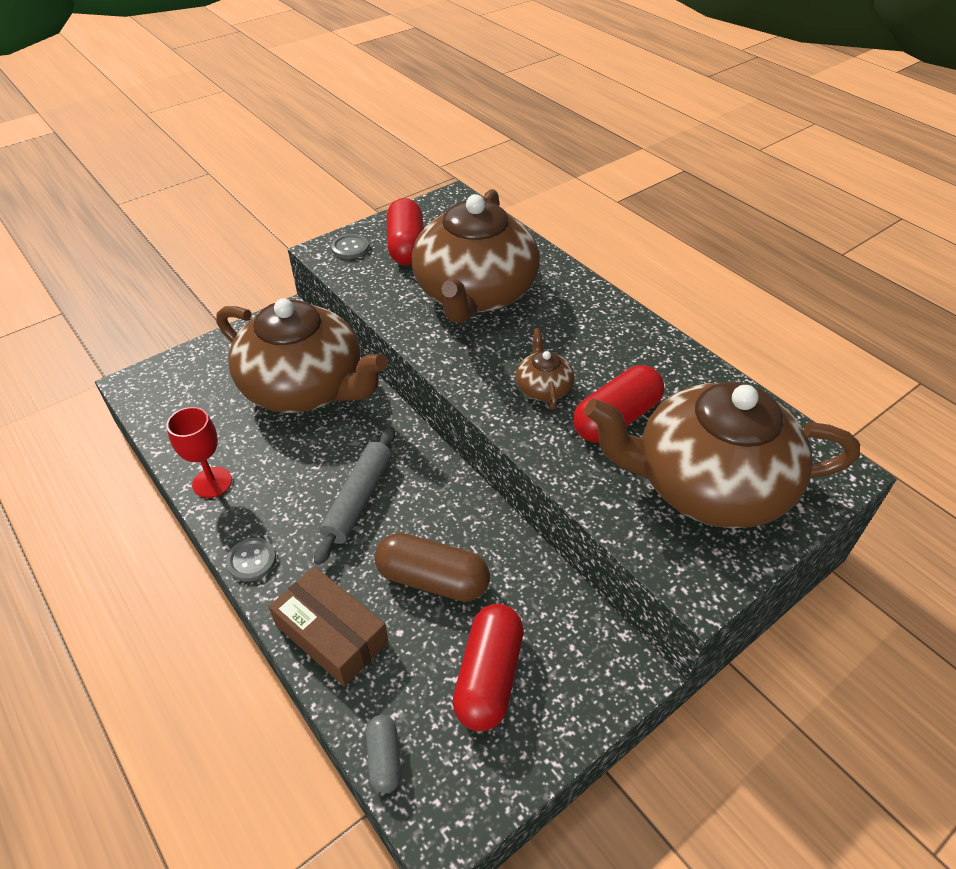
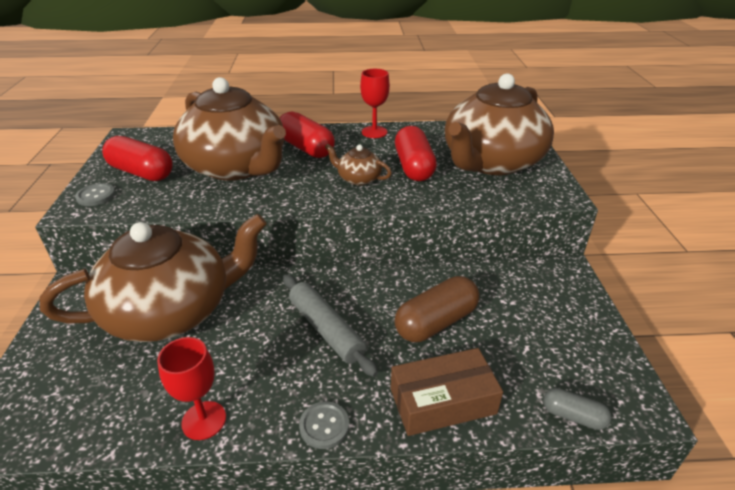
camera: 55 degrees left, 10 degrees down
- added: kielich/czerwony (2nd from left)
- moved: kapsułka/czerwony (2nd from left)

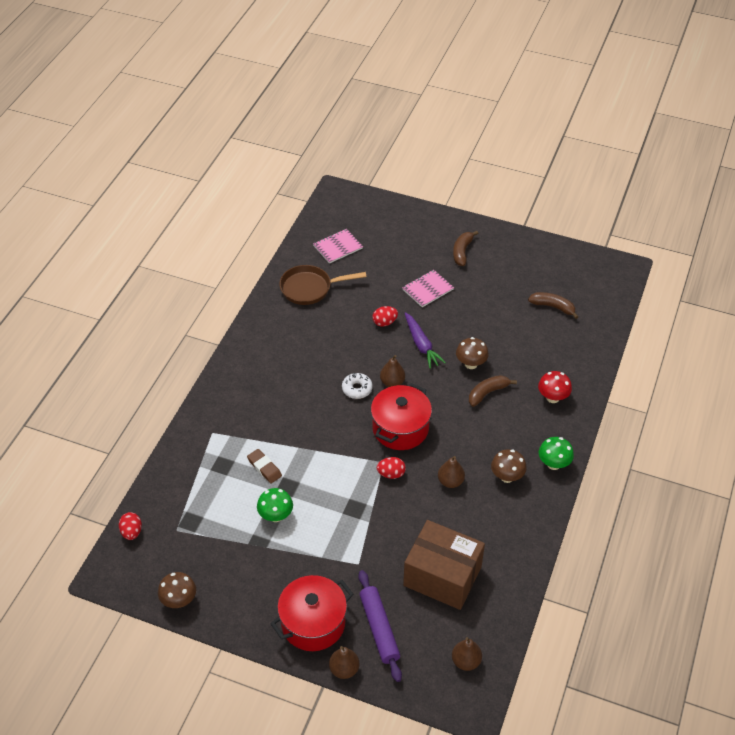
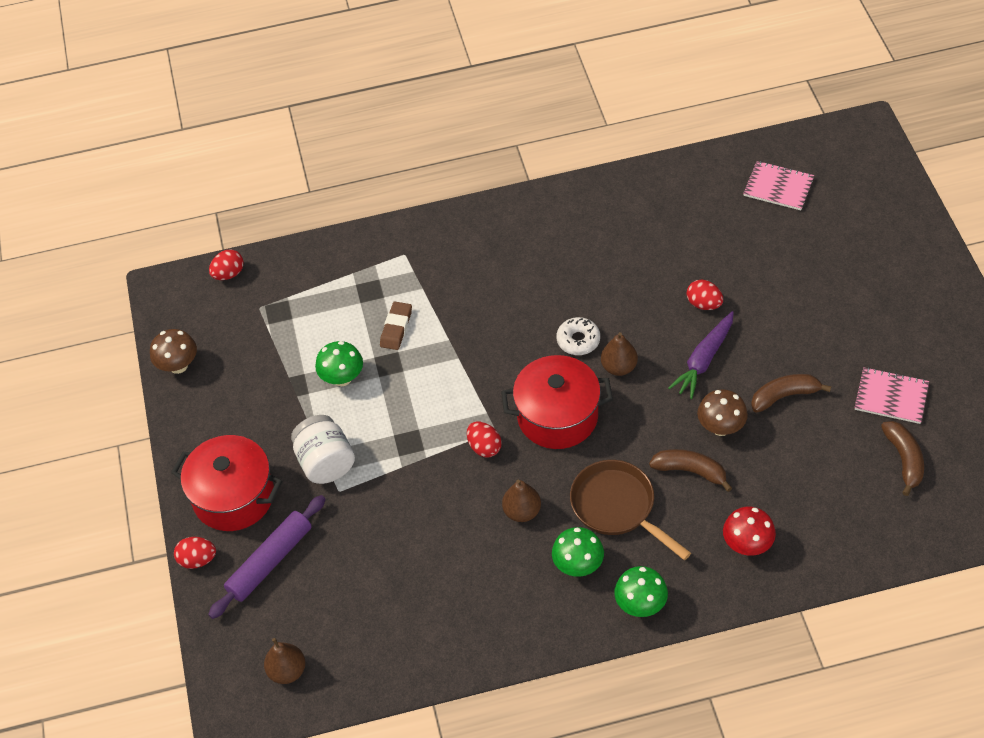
camera: 60 degrees right, 5 degrees up
- removed: pudełko/brązowy
- added: słoik/biały
- moved: patelnia/brązowy
- moved: zeszyt/różowy (2nd from left)
- moved: banan/brązowy (1st from left in the first image) to banan/brązowy (2nd from left)
- replaced: gruszka/brązowy (1st from left) to jajko/czerwony (1st from left)
- recoloured: grzyb/brązowy (3rd from left) to grzyb/zielony (2nd from left)

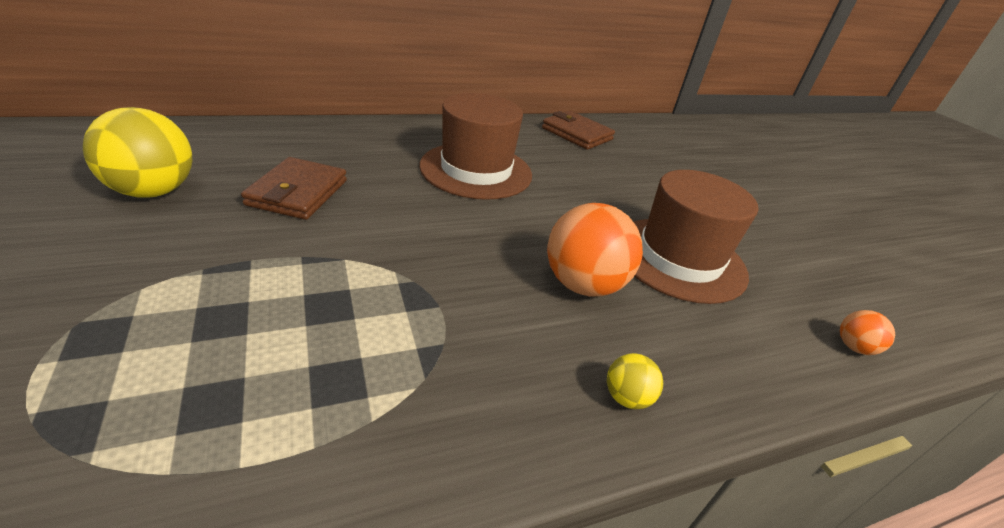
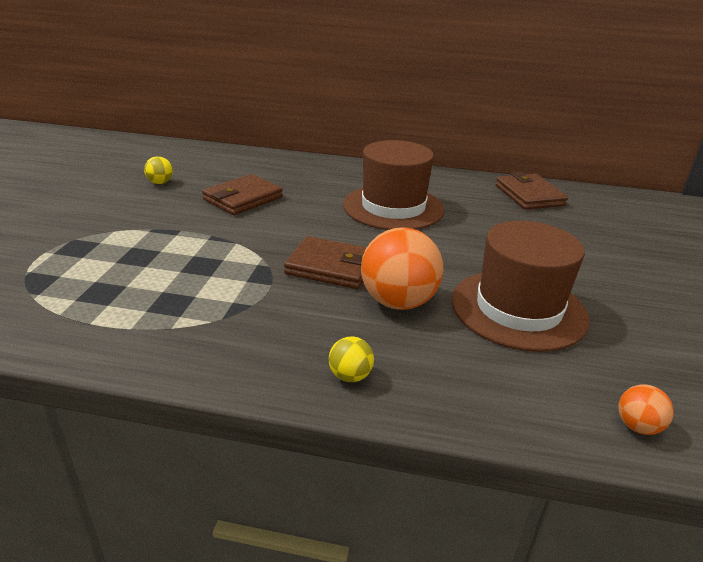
camera: 35 degrees right, 5 degrees down
- added: portfel/brązowy (2nd from left)
- resized: piłka/żółty (1st from left) x0.47

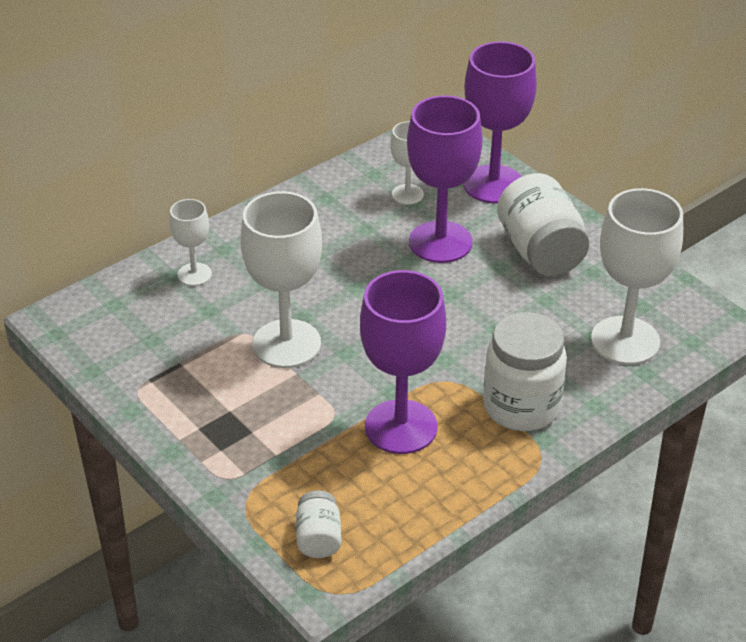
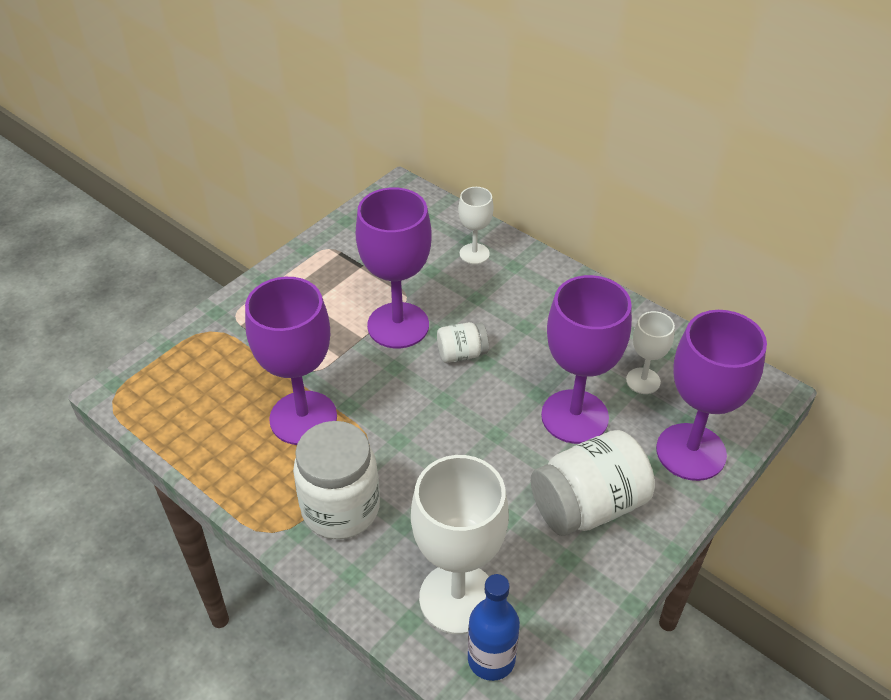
camera: 80 degrees right, 5 degrees up
- added: butelka/niebieski
- moved: słoik/biały (1st from left in the first image) to słoik/biały (2nd from left)
- recoloured: kielich/biały (2nd from left) to kielich/fioletowy (2nd from left)

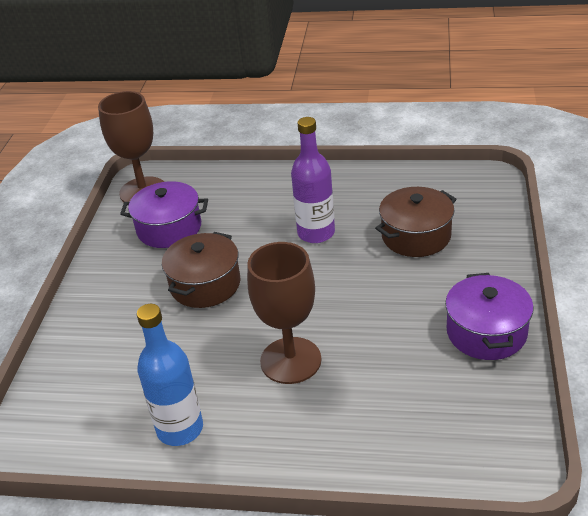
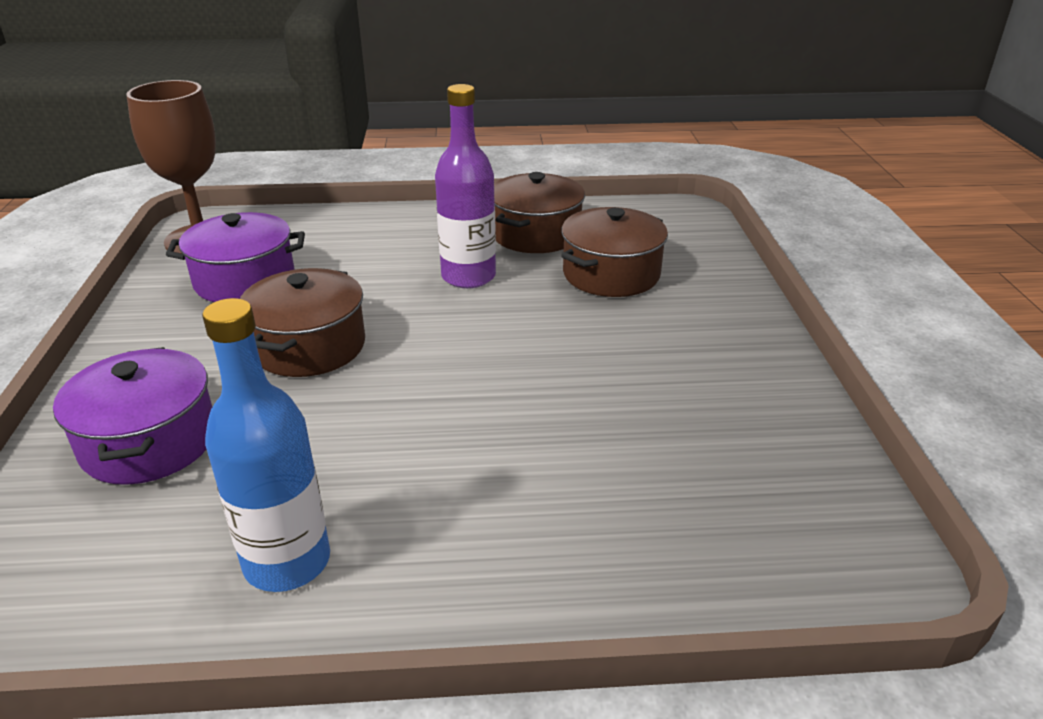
camera: 15 degrees left, 5 degrees down
- removed: kielich/brązowy (2nd from left)
- added: garnek/brązowy (2nd from left)
- moved: garnek/fioletowy (2nd from left in the first image) to garnek/fioletowy (1st from left)

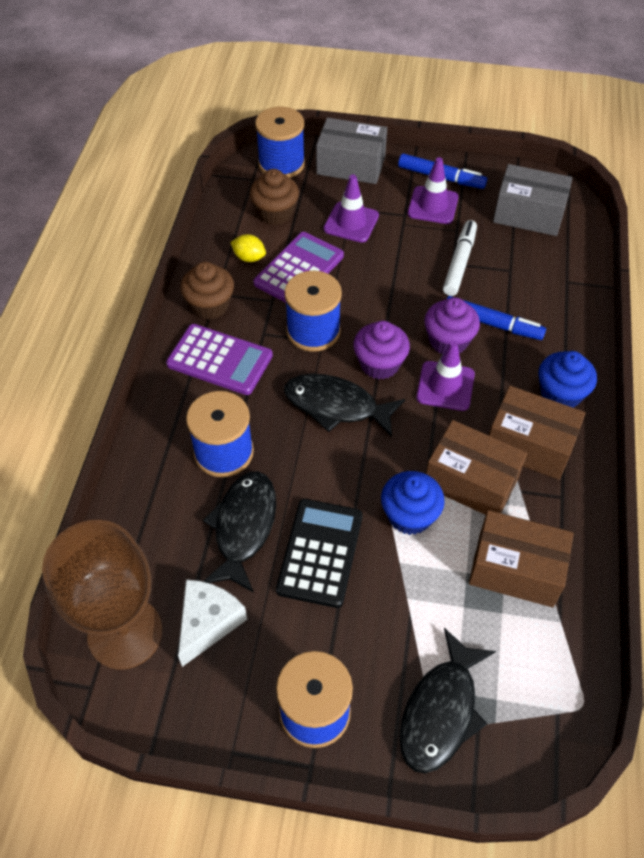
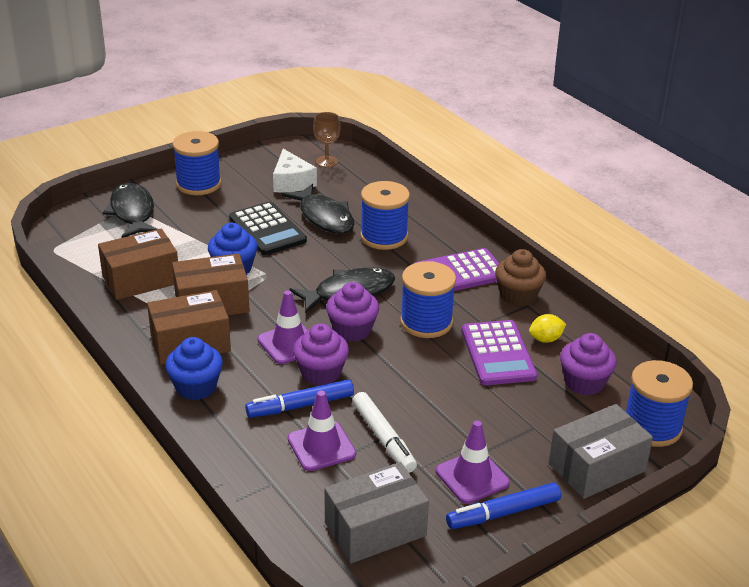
camera: 135 degrees right, 20 degrees down
- moved: pachołek/fioletowy (1st from left in the first image) to pachołek/fioletowy (2nd from left)
- recoloured: muffinka/brązowy (2nd from left) to muffinka/fioletowy (3rd from left)
- resized: kielich/brązowy x0.47

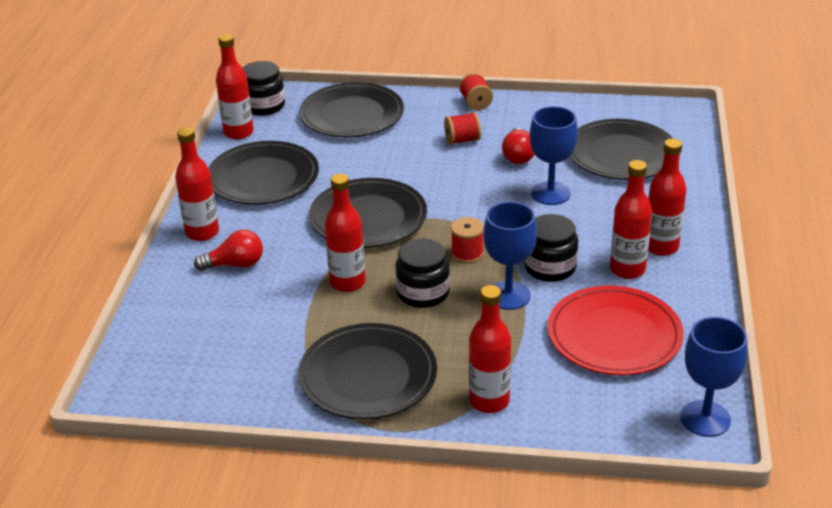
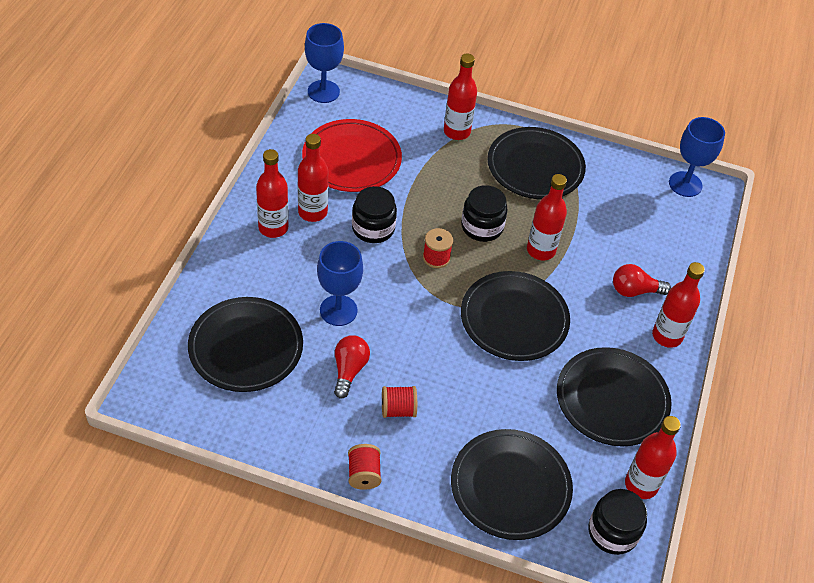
camera: 175 degrees left, 15 degrees up
- moved: kielich/niebieski (1st from left in the first image) to kielich/niebieski (3rd from left)

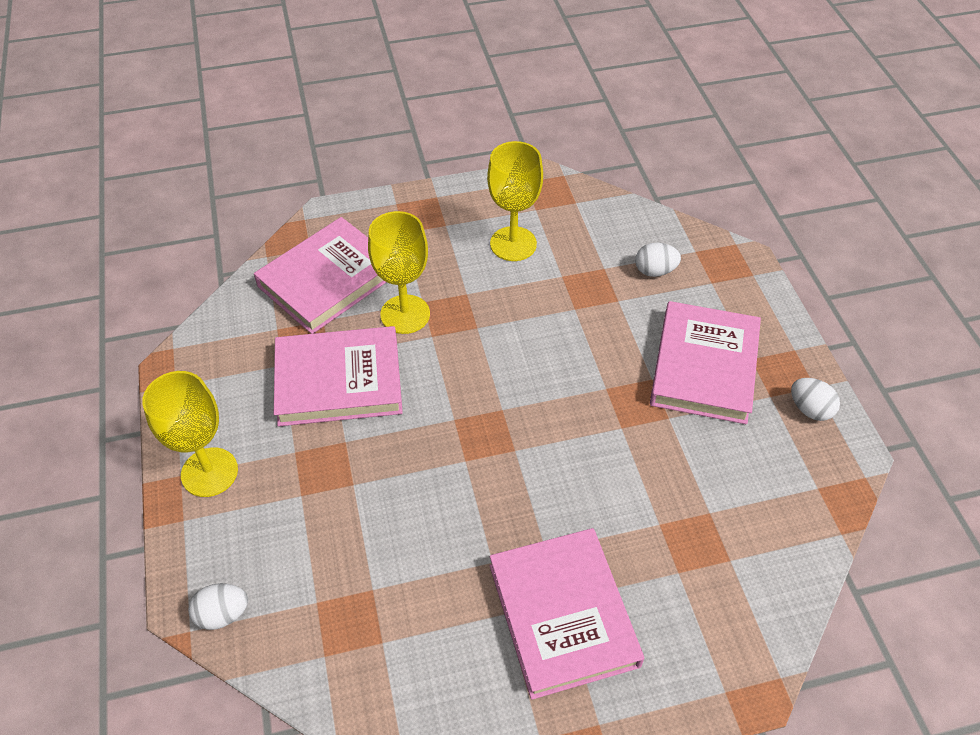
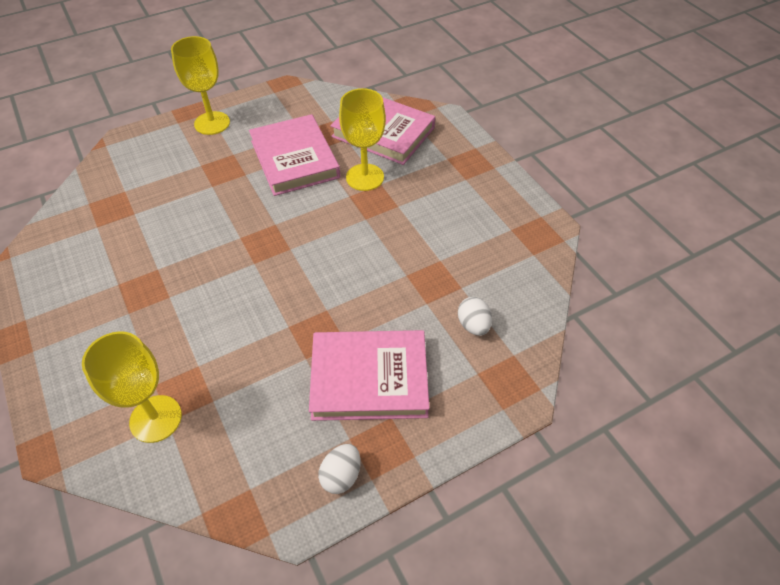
camera: 75 degrees right, 0 degrees up
- removed: jajko/biały (1st from left)
- removed: książka/różowy (3rd from left)
- moved: kielich/żółty (3rd from left in the first image) to kielich/żółty (1st from left)

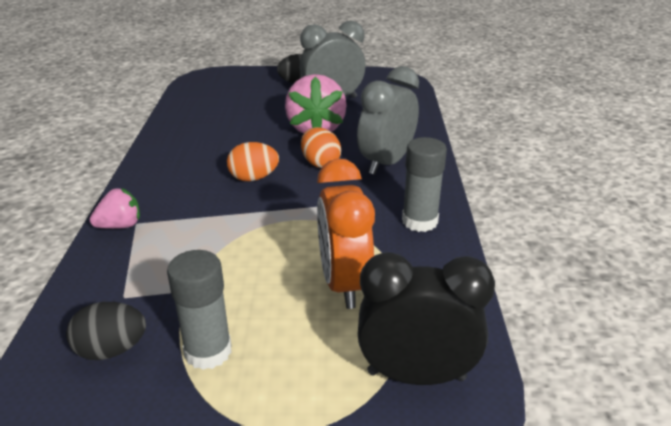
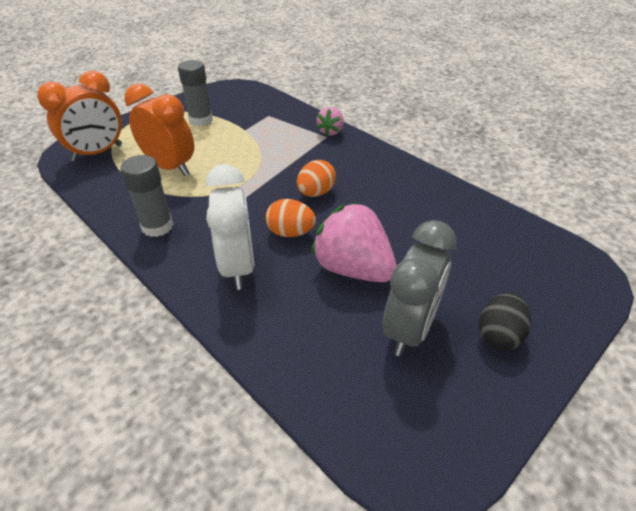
camera: 135 degrees right, 10 degrees up
- removed: jajko/czarny (1st from left)
- recoloured: budzik/szary (2nd from left) to budzik/biały
- recoloured: budzik/czarny to budzik/pomarańczowy (1st from left)

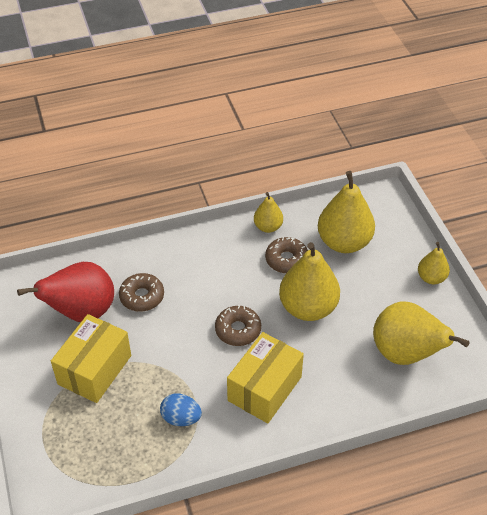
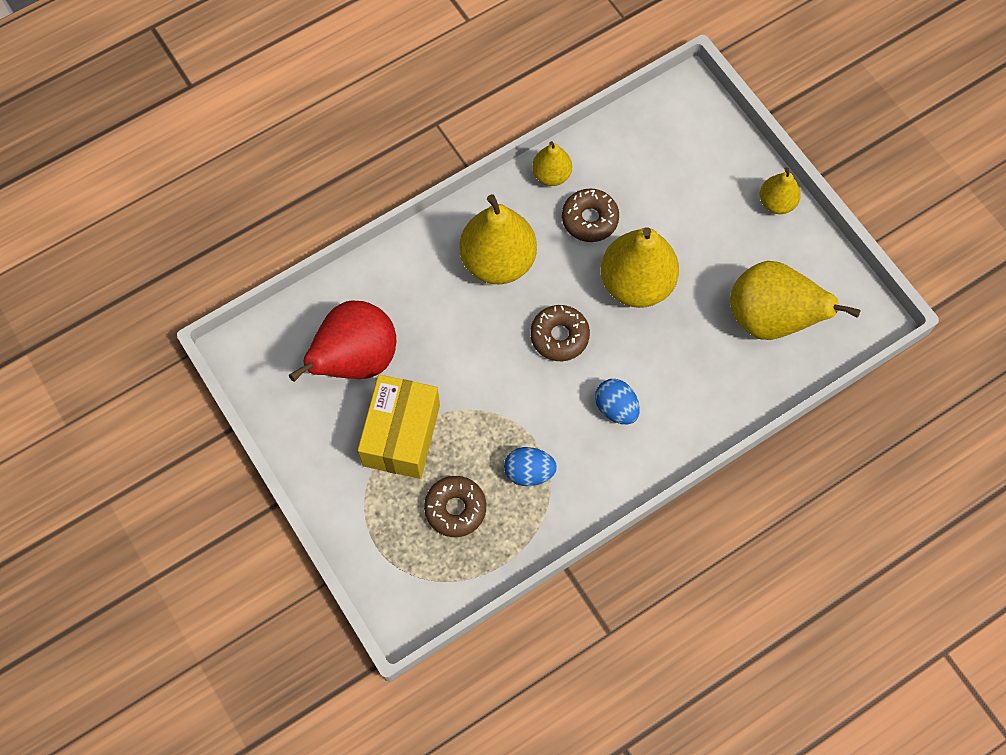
camera: 15 degrees left, 20 degrees up
- moved: donut/brązowy (1st from left)
- moved: gruszka/żółty (3rd from left in the first image) to gruszka/żółty (1st from left)
- replaced: pudełko/żółty (2nd from left) to jajko/niebieski (2nd from left)

